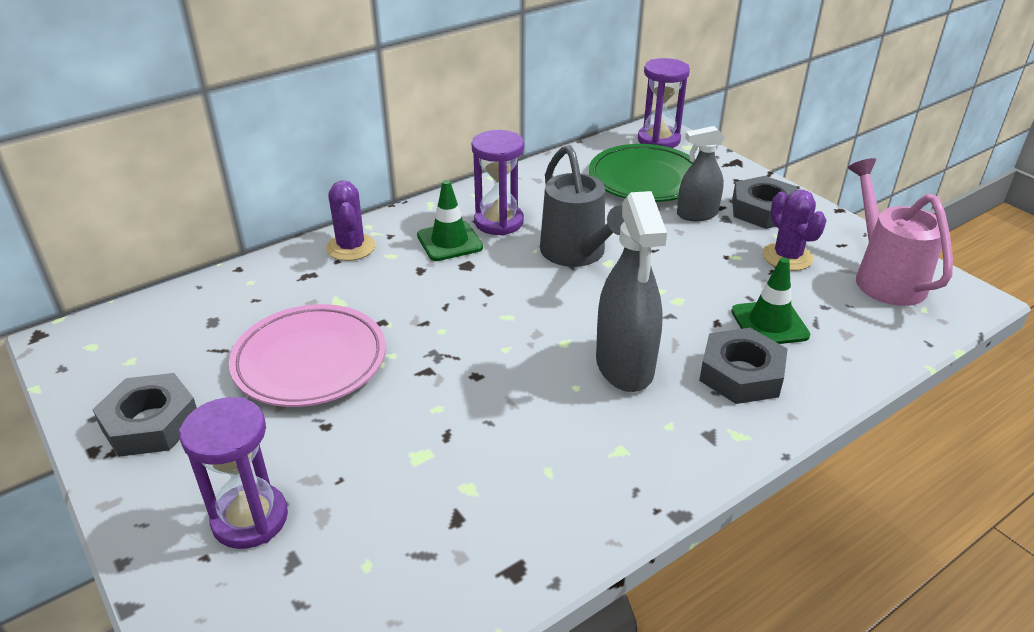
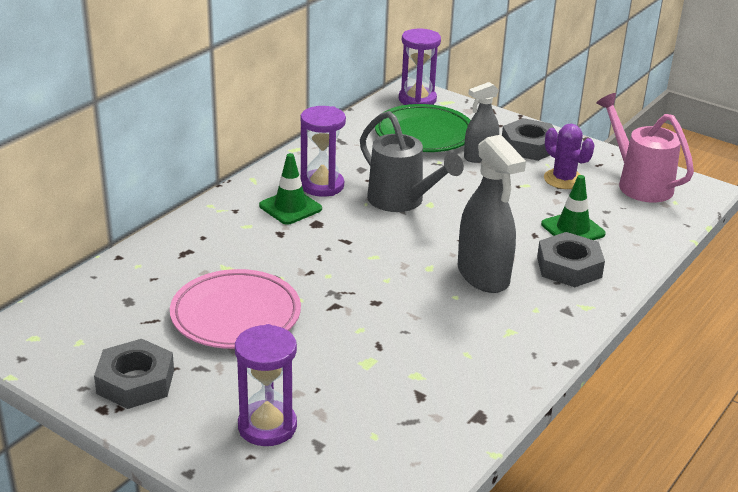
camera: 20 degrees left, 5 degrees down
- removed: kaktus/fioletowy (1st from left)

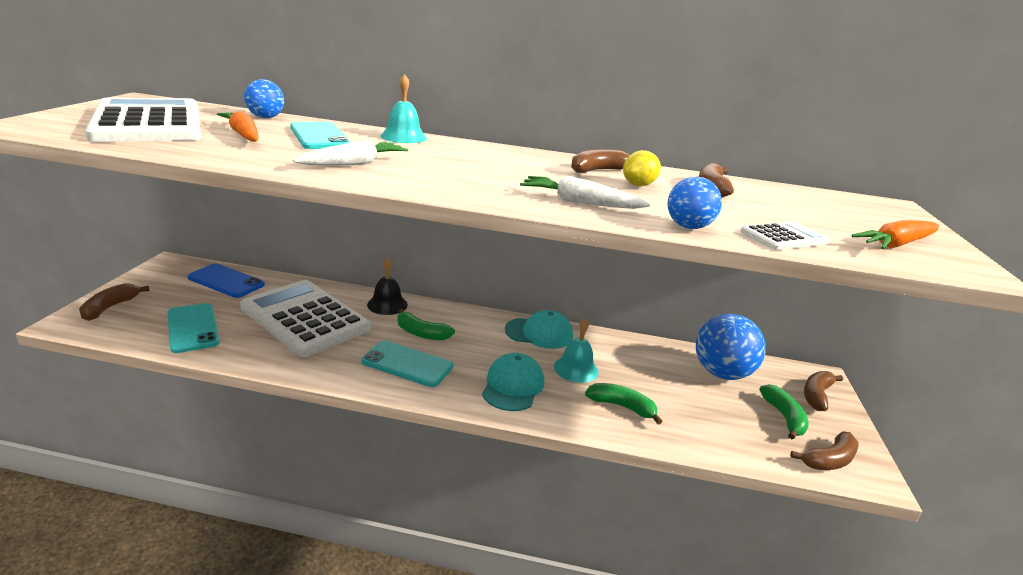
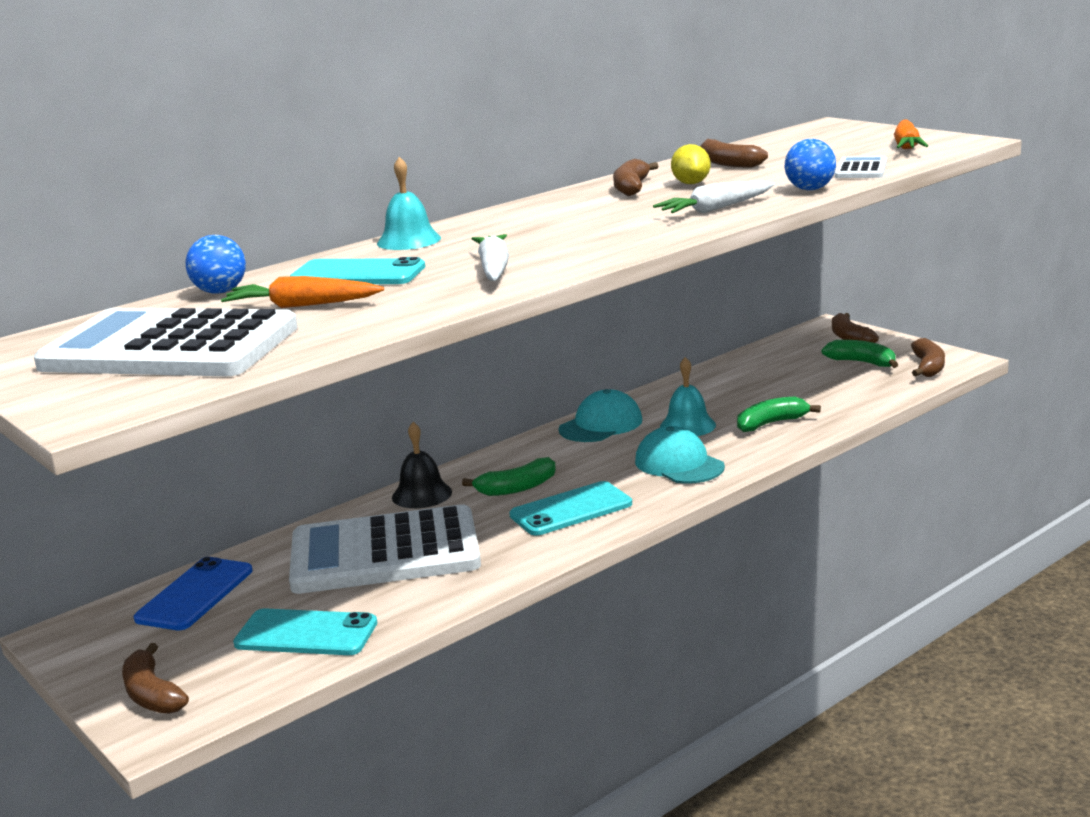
camera: 45 degrees left, 5 degrees down
- removed: piłka/niebieski (3rd from left)
- turned: telefon/niebieski 45 degrees counterclockwise

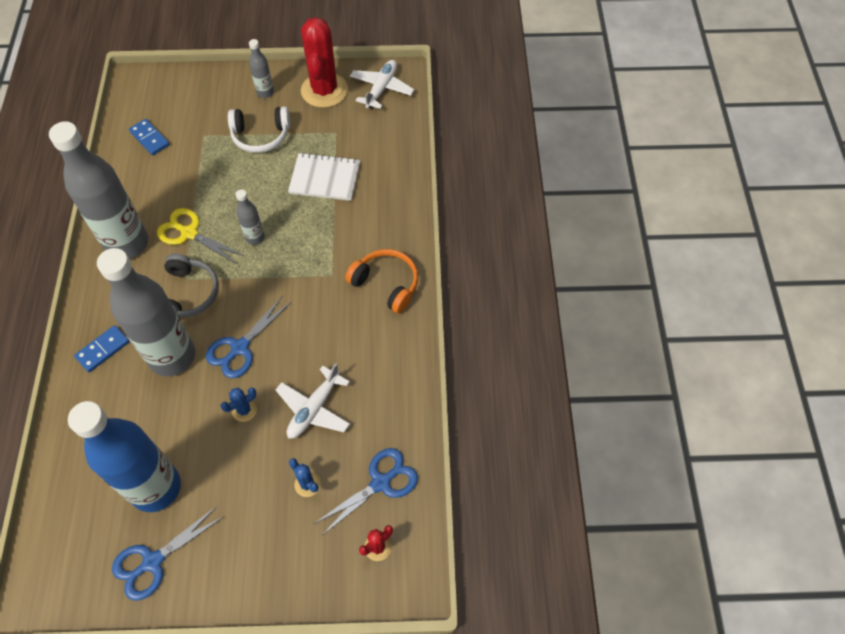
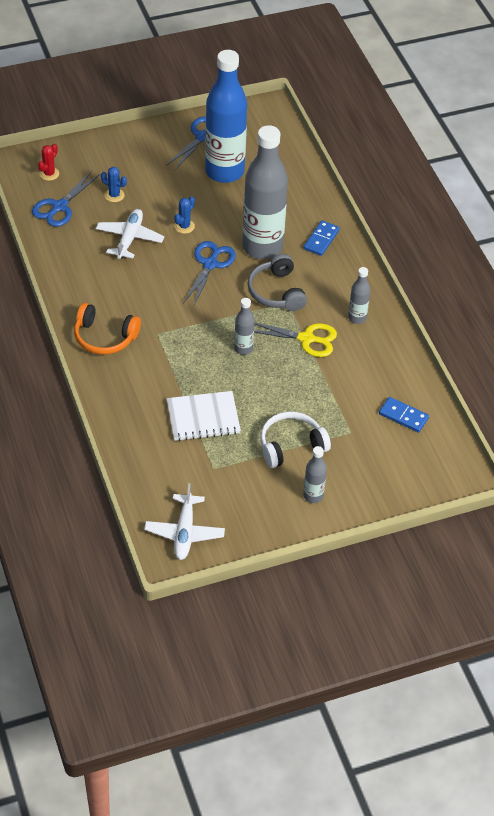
camera: 160 degrees right, 10 degrees down
- removed: kaktus/czerwony (1st from left)
- resized: butelka/szary (1st from left in the first image) x0.44

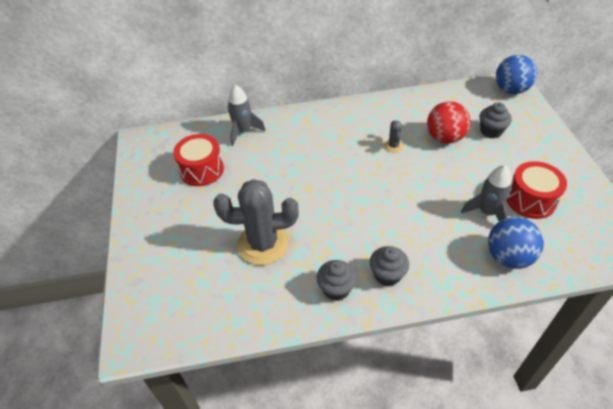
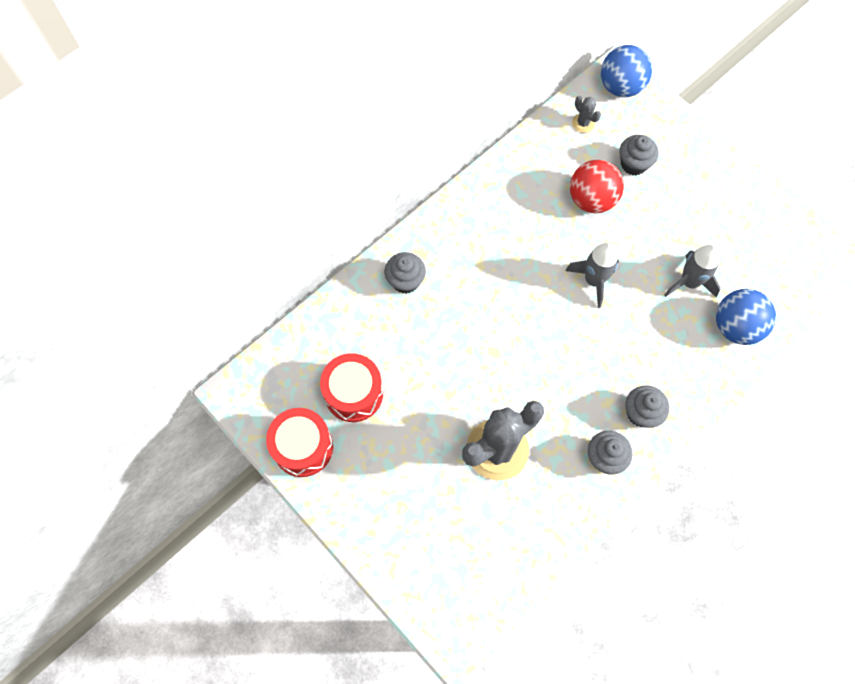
camera: 35 degrees left, 20 degrees up
- added: muffinka/szary (1st from left)
- moved: rakieta/szary (1st from left)
- moved: kaktus/szary (2nd from left)
- moved: bęben/czerwony (2nd from left in the first image) to bęben/czerwony (1st from left)

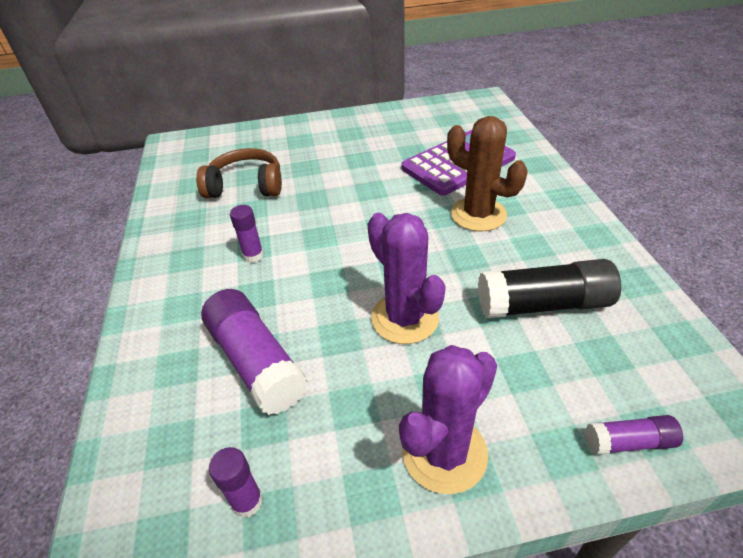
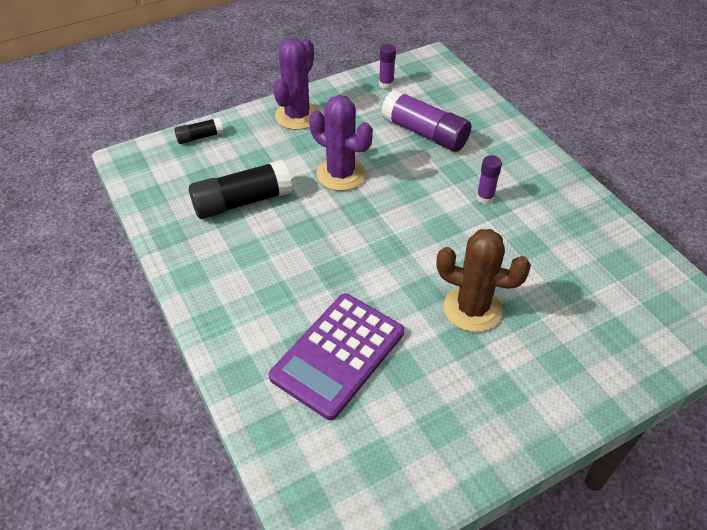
camera: 160 degrees right, 5 degrees up
- removed: słuchawki/brązowy
- moved: kaktus/brązowy
- recoloured: klej w sztyfcie/fioletowy (4th from left) to klej w sztyfcie/czarny (1st from left)

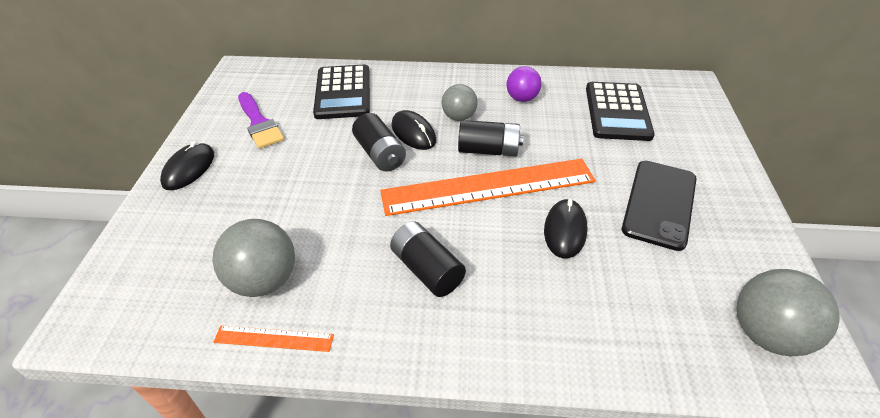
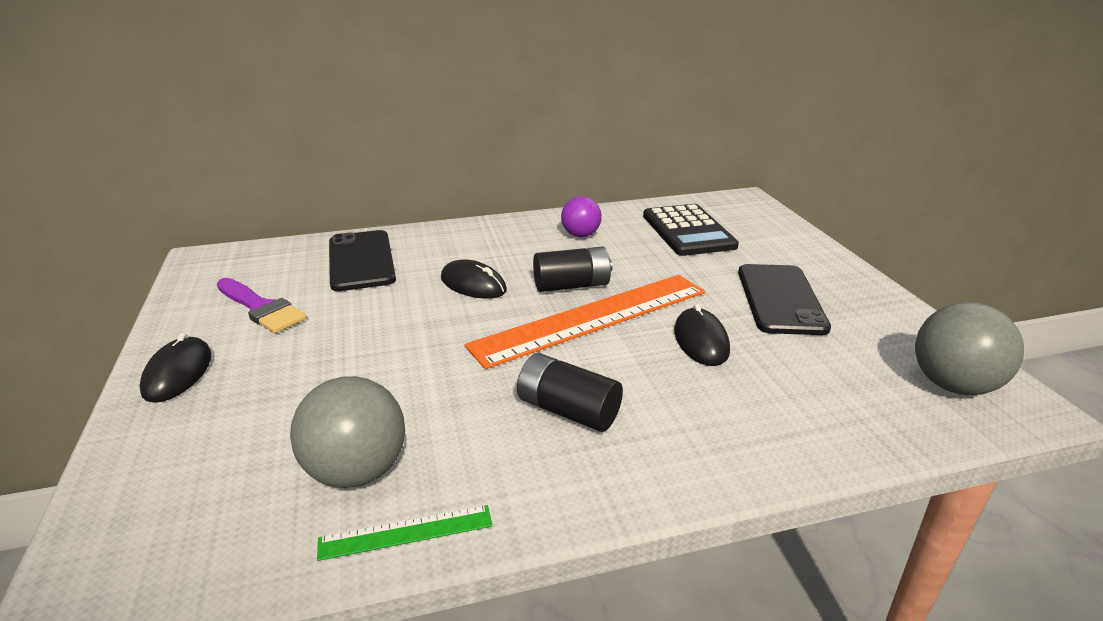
camera: 20 degrees left, 15 degrees down
- removed: bateria/czarny (1st from left)
- removed: piłka/szary (2nd from left)
- replaced: kalkulator/czarny (1st from left) to telefon/czarny (1st from left)
- recoloured: linijka/pomarańczowy (1st from left) to linijka/zielony

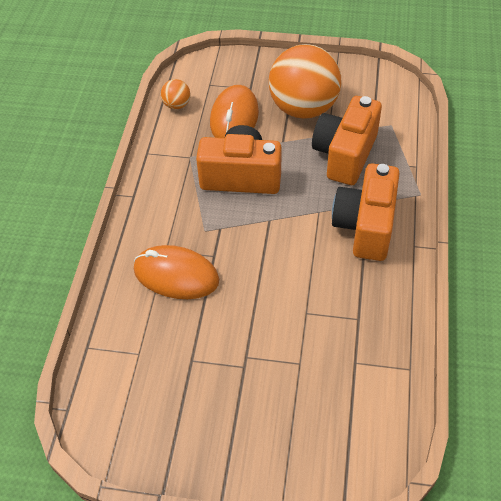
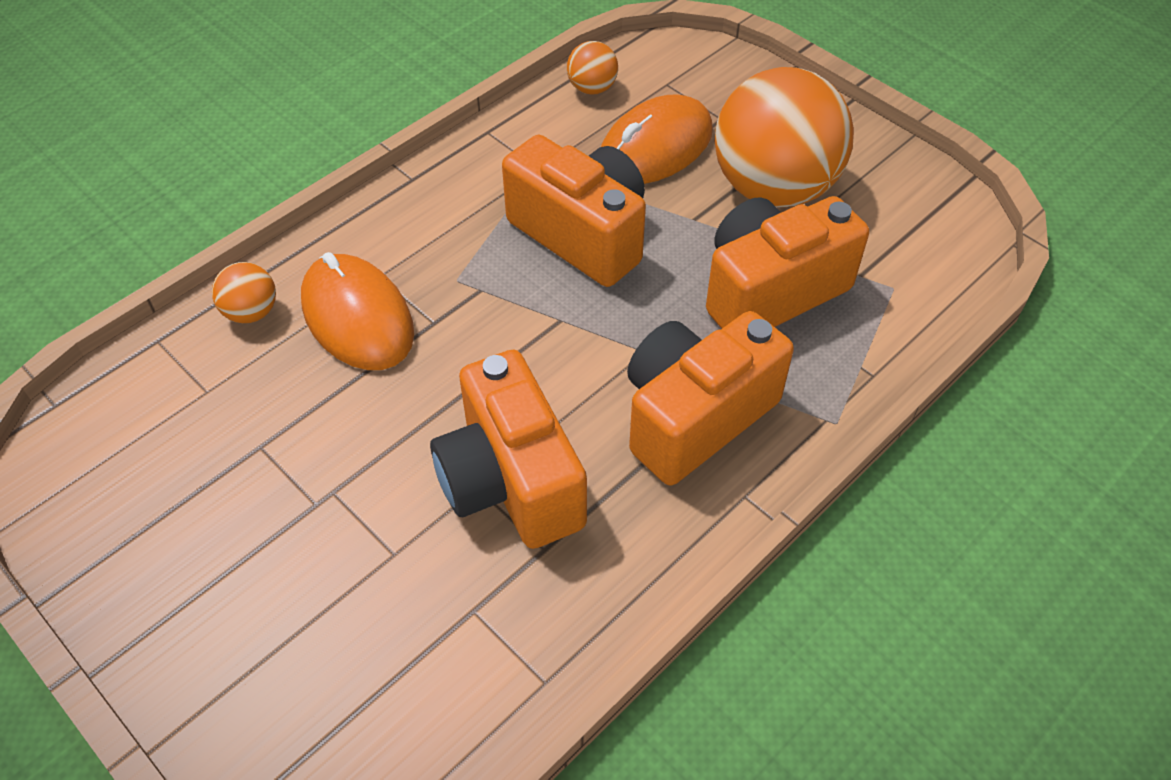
camera: 35 degrees right, 0 degrees up
- added: piłka/pomarańczowy (1st from left)
- added: aparat fotograficzny/pomarańczowy (1st from left)

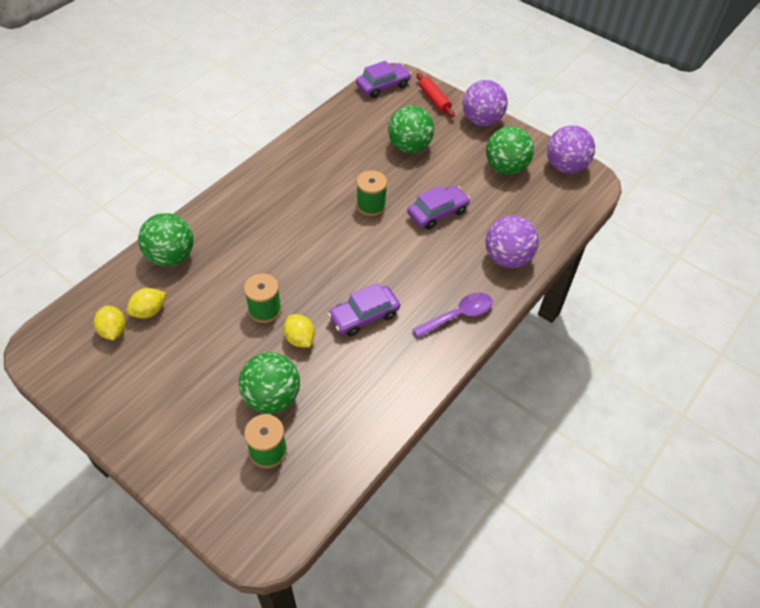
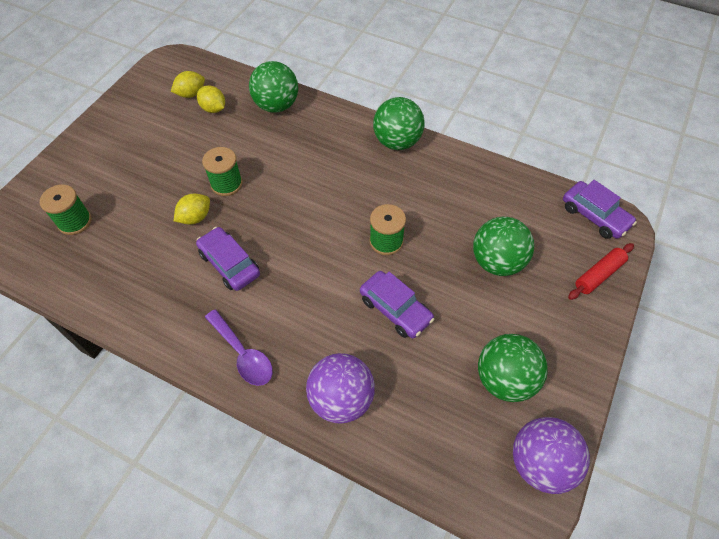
camera: 80 degrees right, 5 degrees up
- removed: piłka/fioletowy (1st from left)
- moved: piłka/zielony (2nd from left)

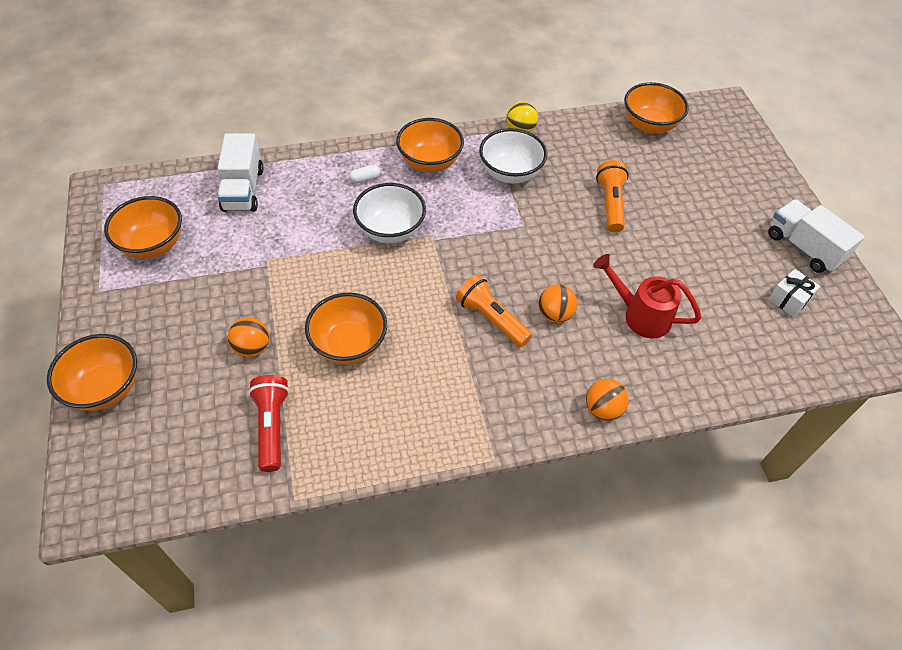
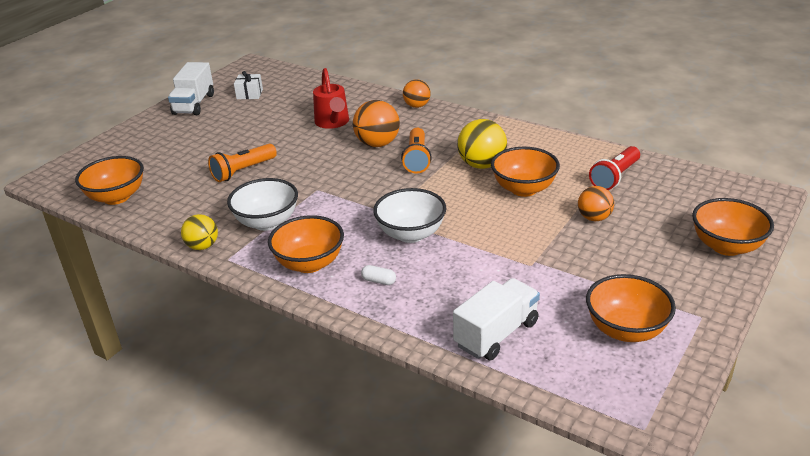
camera: 130 degrees left, 20 degrees down
- added: piłka/żółty (2nd from left)
- resized: piłka/pomarańczowy (2nd from left in the first image) x1.55

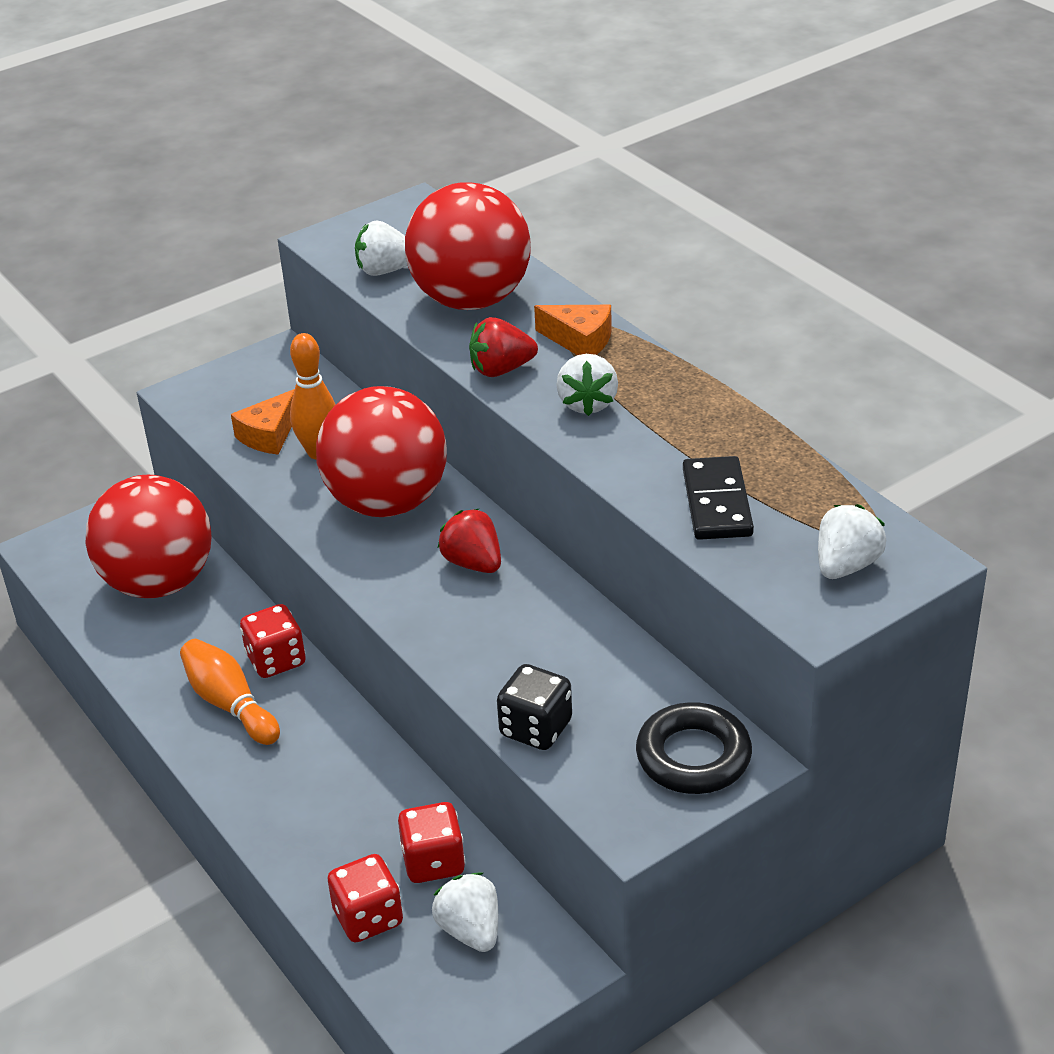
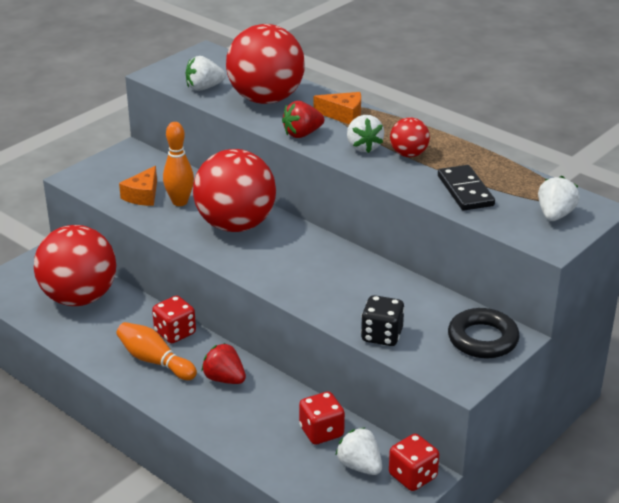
camera: 15 degrees left, 5 degrees down
- added: piłka/czerwony (4th from left)
- moved: kostka do gry/czerwony (2nd from left in the first image) to kostka do gry/czerwony (3rd from left)
- moved: truskawka/czerwony (1st from left)

